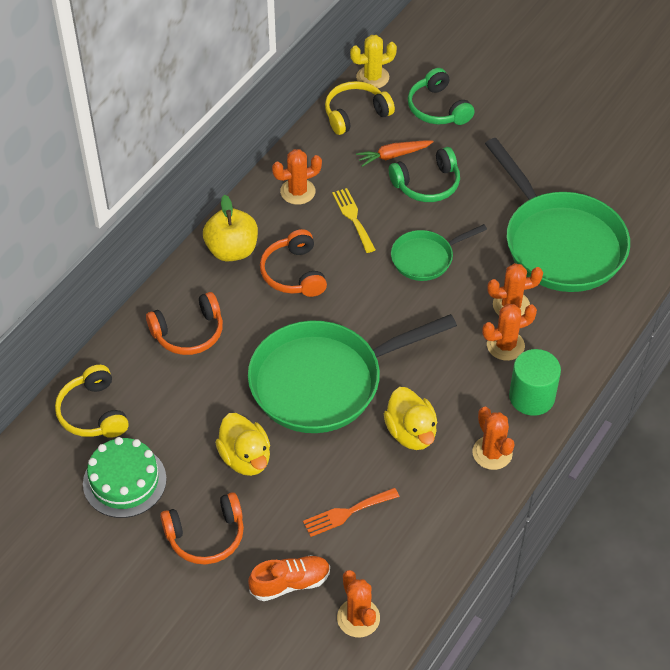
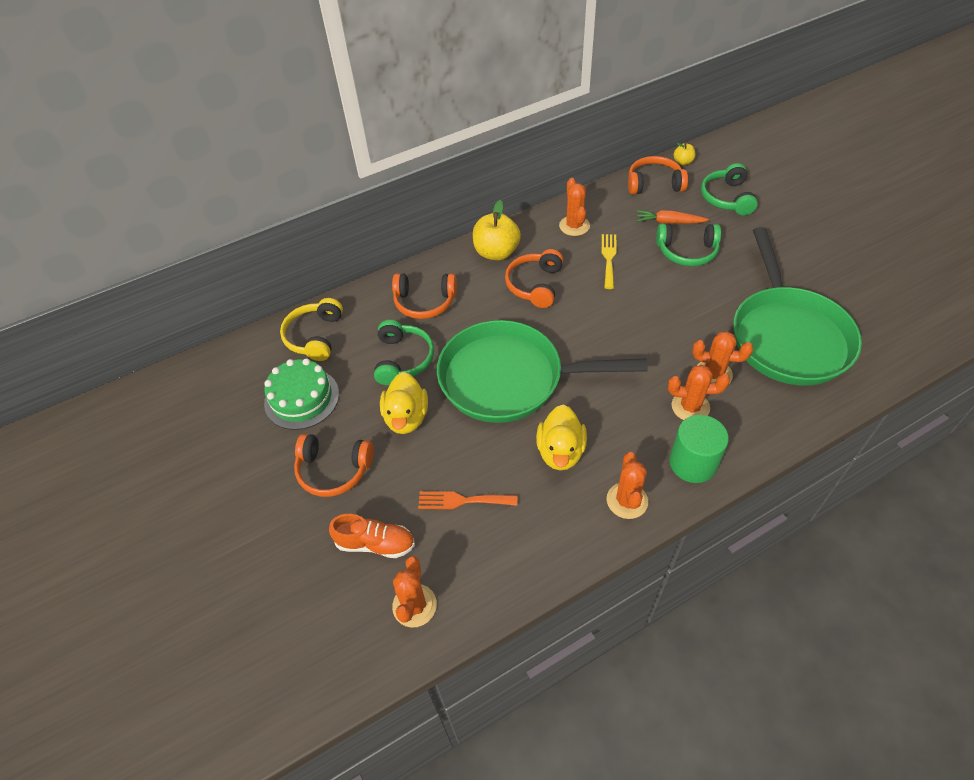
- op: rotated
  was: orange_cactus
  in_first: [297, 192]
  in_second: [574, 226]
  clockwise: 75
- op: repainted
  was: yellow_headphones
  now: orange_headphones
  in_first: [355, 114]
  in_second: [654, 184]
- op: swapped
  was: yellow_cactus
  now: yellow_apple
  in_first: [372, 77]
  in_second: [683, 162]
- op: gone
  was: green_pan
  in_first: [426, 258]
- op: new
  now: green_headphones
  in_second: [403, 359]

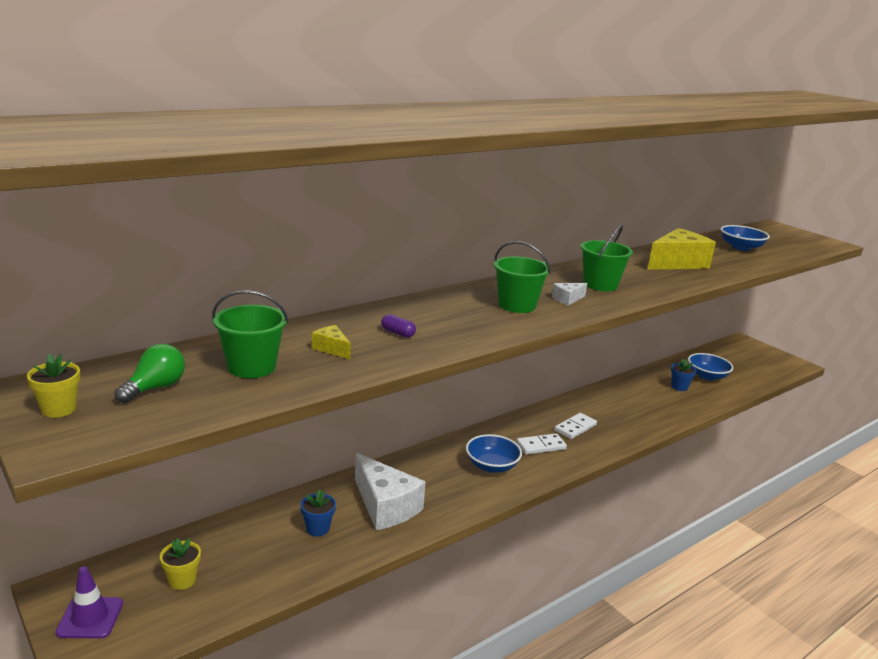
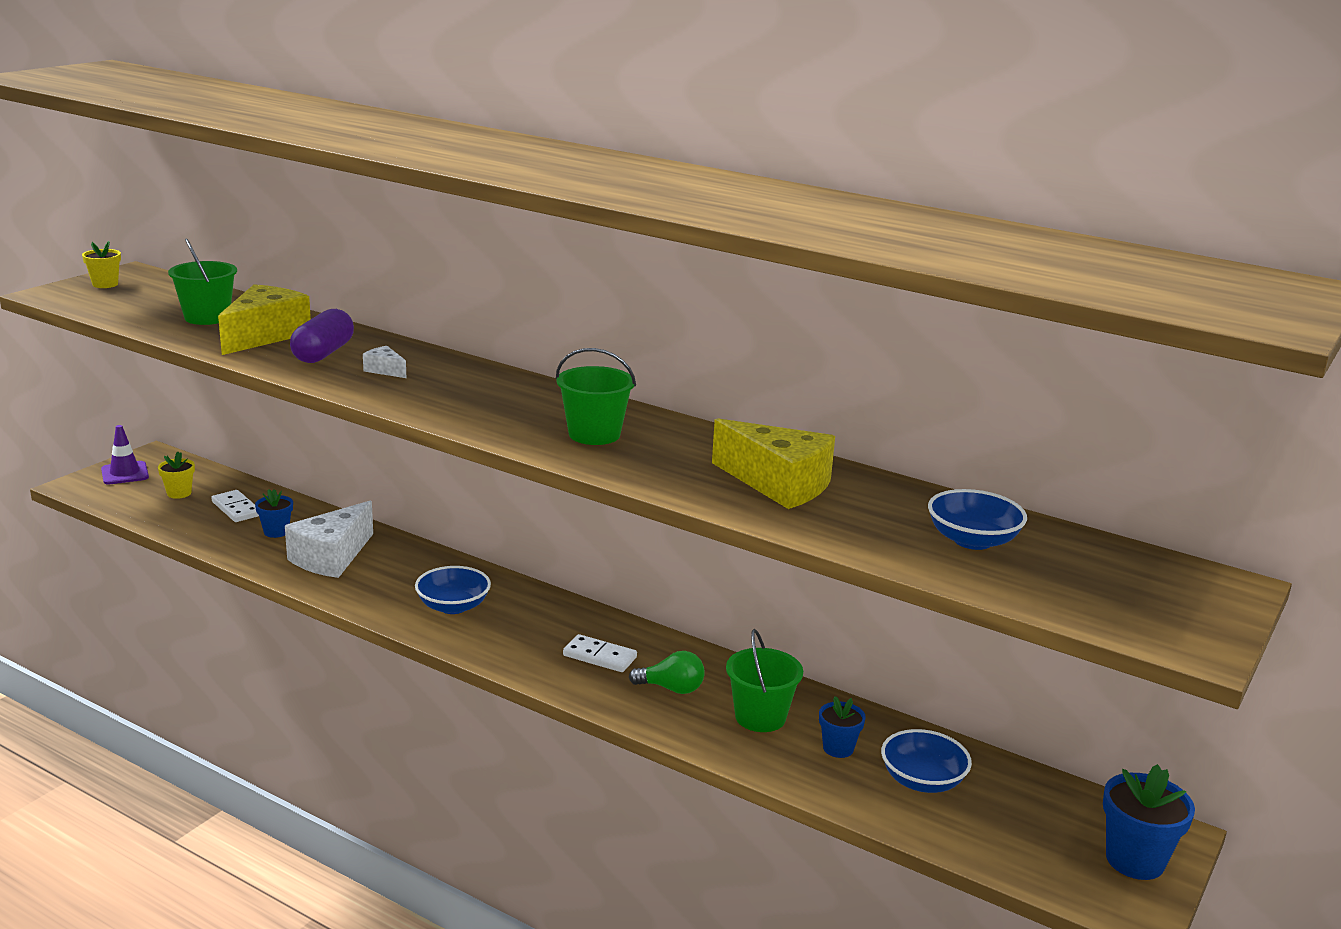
- op: shifted
  was: green_light_bulb
  in_first: [155, 388]
  in_second: [671, 688]
- op: scaled
  was: yellow_cheese
  in_first: [331, 349]
  in_second: [265, 335]
  ratio: 2.23
- op: scaled
  was: purple_capsule
  in_first: [398, 333]
  in_second: [323, 353]
  ratio: 2.06
- op: shifted
  was: green_bucket
  in_first: [517, 305]
  in_second: [760, 717]
- op: shifted
  was: white_domino
  in_first: [541, 446]
  in_second: [236, 509]
- op: shifted
  was: white_cheese
  in_first: [567, 299]
  in_second: [385, 370]
- op: new
  now: blue_flower_pot
  in_second: [1135, 860]

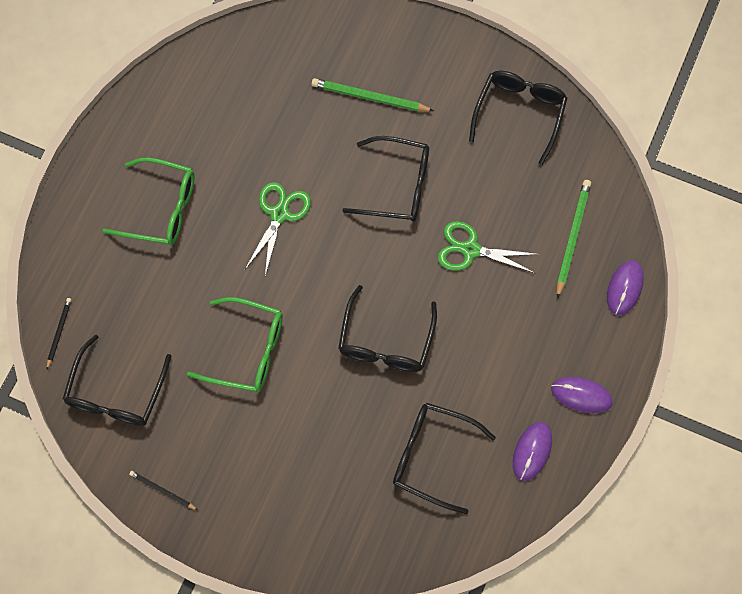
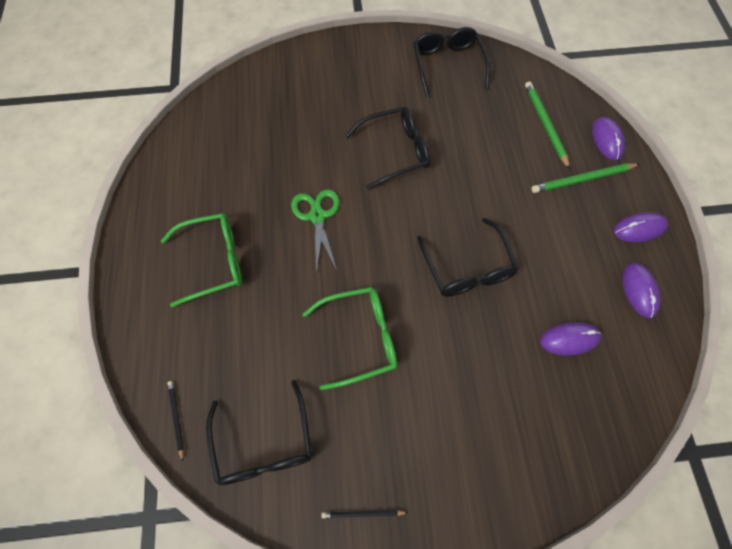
- op: shifted
  was: green_pencil
  in_first: [369, 97]
  in_second: [582, 179]
- op: swapped
  was: black_glasses
  now: purple_mouse
  in_first: [432, 456]
  in_second: [569, 339]
- op: gone
  was: green_scissors
  in_first: [470, 250]

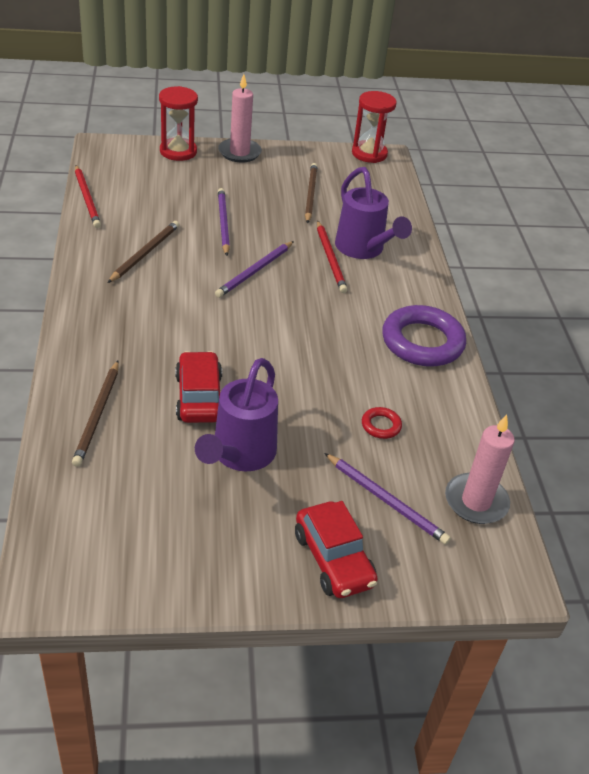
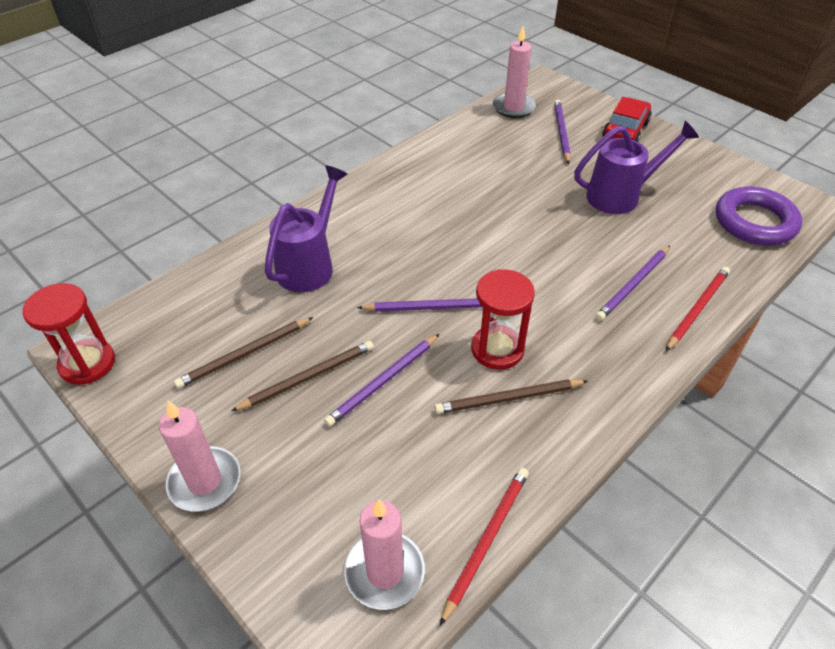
- op: shifted
  was: brown_pencil
  in_first: [97, 415]
  in_second: [308, 377]
- op: shifted
  was: red_hourglass
  in_first: [178, 151]
  in_second: [497, 349]
- op: gone
  was: red_car
  in_first: [199, 397]
- op: shifted
  was: red_pencil
  in_first: [330, 259]
  in_second: [697, 309]
- op: gone
  was: red_ring
  in_first: [381, 425]
- op: shifted
  was: purple_ring
  in_first: [422, 342]
  in_second: [754, 222]
- op: new
  now: pink_candle
  in_second: [385, 572]
- op: new
  now: purple_pencil
  in_second: [633, 285]

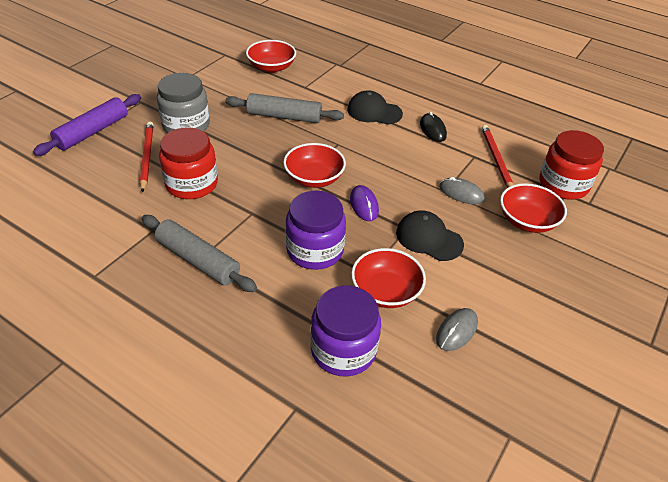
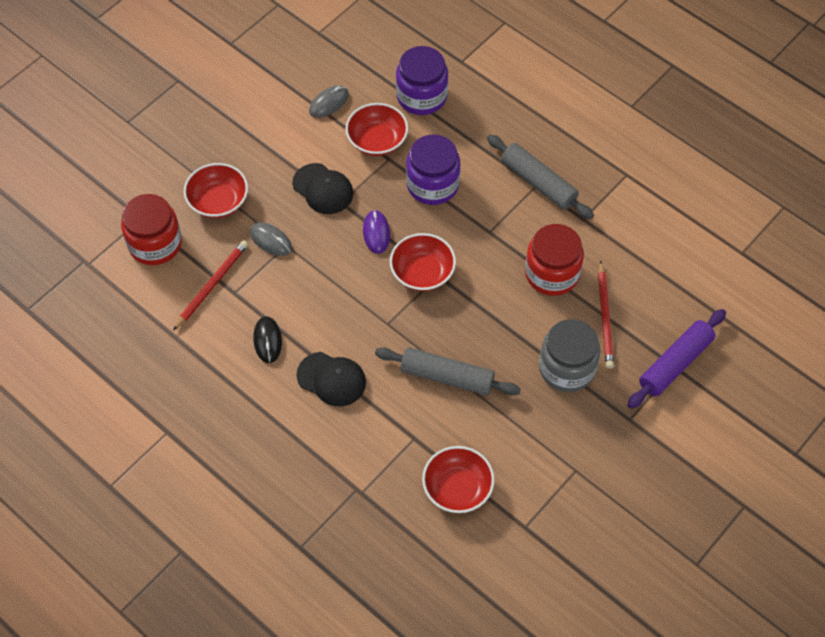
- op: rotated
  was: red_pencil
  in_first: [496, 159]
  in_second: [211, 285]
  clockwise: -150

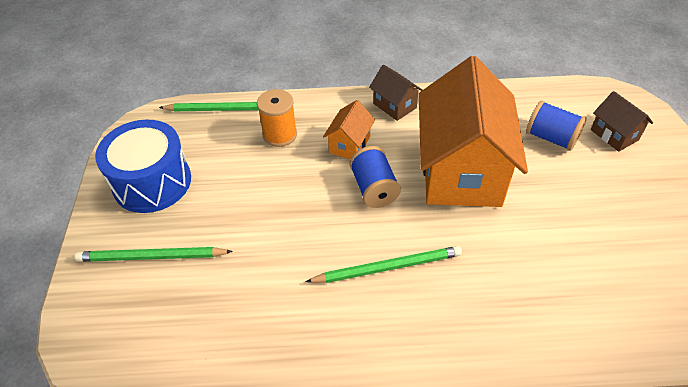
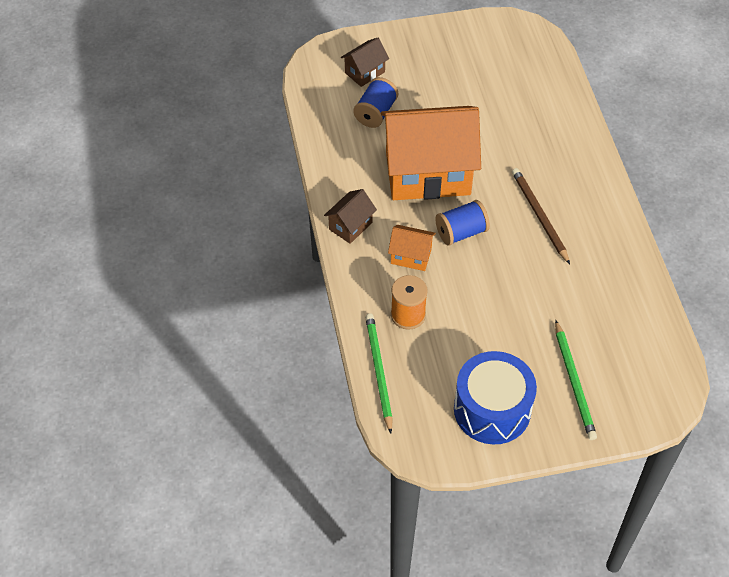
- op: repainted
  was: green_pencil
  now: brown_pencil
  in_first: [388, 267]
  in_second: [539, 216]

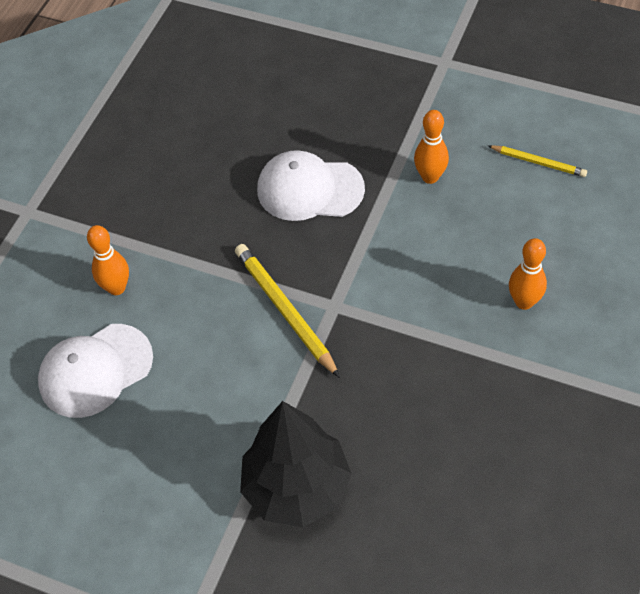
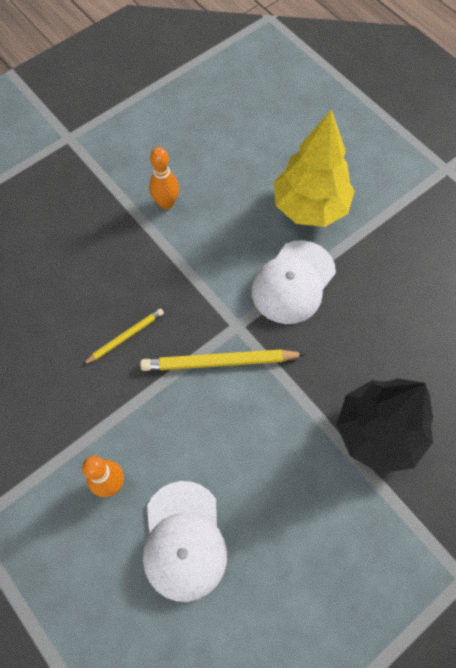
- op: shifted
  was: white_cap
  in_first: [309, 189]
  in_second: [293, 282]
- op: shifted
  was: yellow_pencil
  in_first: [538, 162]
  in_second: [125, 337]
- op: swapped
  was: orange_bowling_pin
  now: yellow_tree
  in_first: [524, 302]
  in_second: [310, 207]

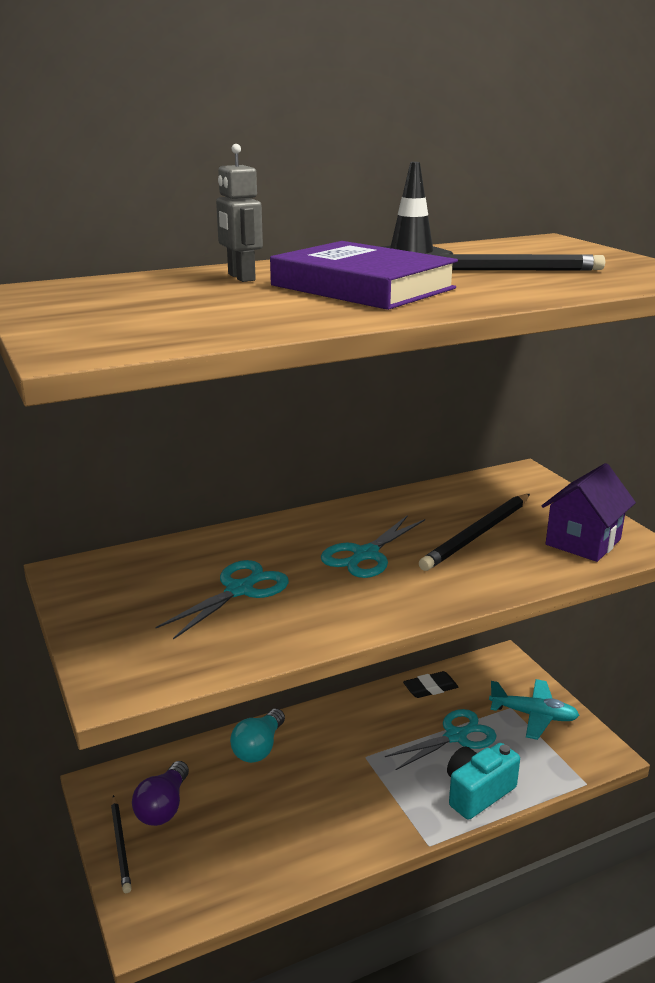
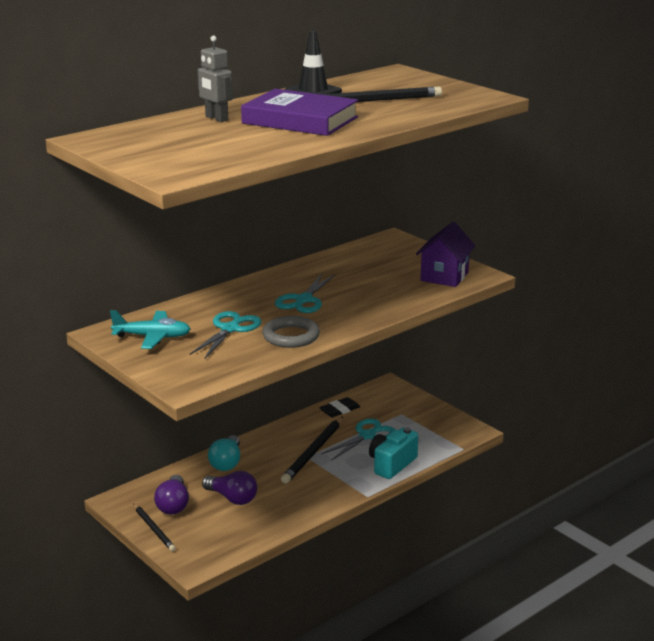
- op: shifted
  was: black_pencil
  in_first: [477, 534]
  in_second: [313, 452]
- op: shifted
  was: turquoise_plane
  in_first: [533, 715]
  in_second: [152, 337]
- op: new
  now: purple_light_bulb
  in_second: [232, 498]
- op: new
  now: grey_ring
  in_second: [291, 336]

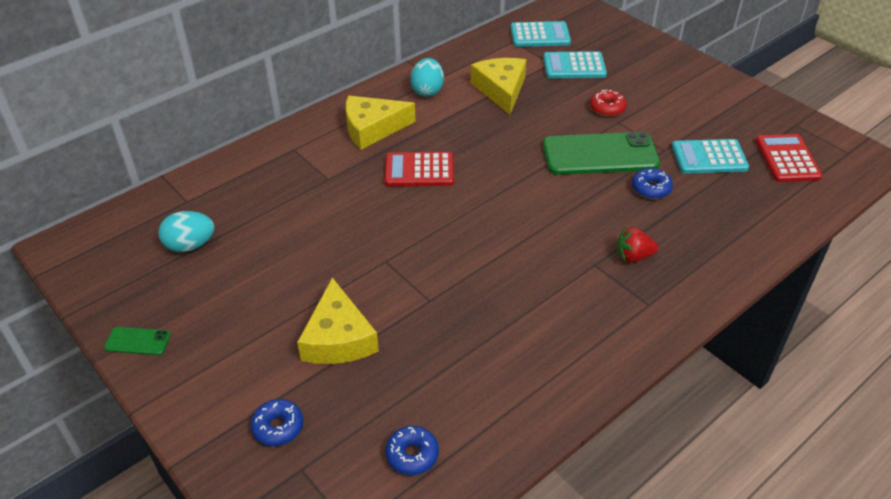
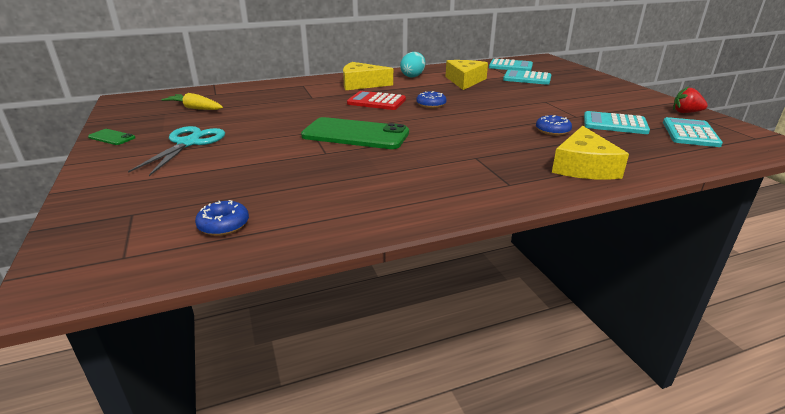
- op: swapped
  was: turquoise_egg
  now: yellow_carrot
  in_first: [190, 245]
  in_second: [195, 108]
- op: shifted
  was: blue_donut
  in_first: [278, 427]
  in_second: [431, 104]
- op: shifted
  was: yellow_cheese
  in_first: [338, 338]
  in_second: [583, 166]
- op: shifted
  was: green_phone
  in_first: [600, 154]
  in_second: [355, 134]
- op: gone
  was: red_donut
  in_first: [607, 108]
- op: shifted
  was: red_strawberry
  in_first: [633, 256]
  in_second: [685, 112]
- op: repainted
  was: red_calculator
  now: turquoise_calculator
  in_first: [787, 159]
  in_second: [690, 133]
- op: new
  now: turquoise_scissors
  in_second: [188, 143]

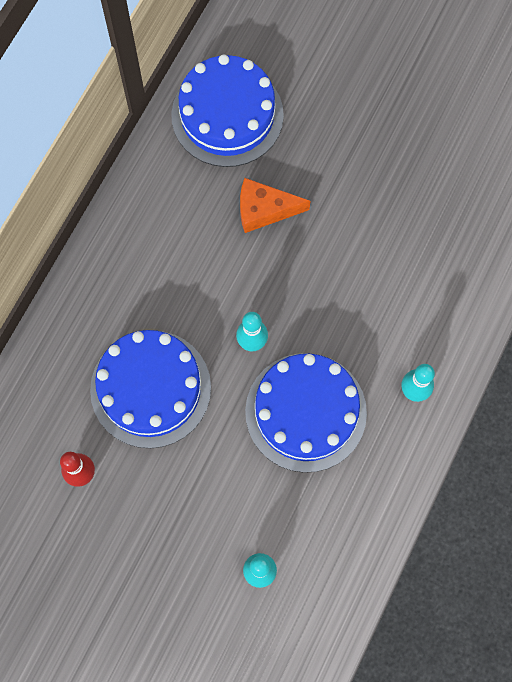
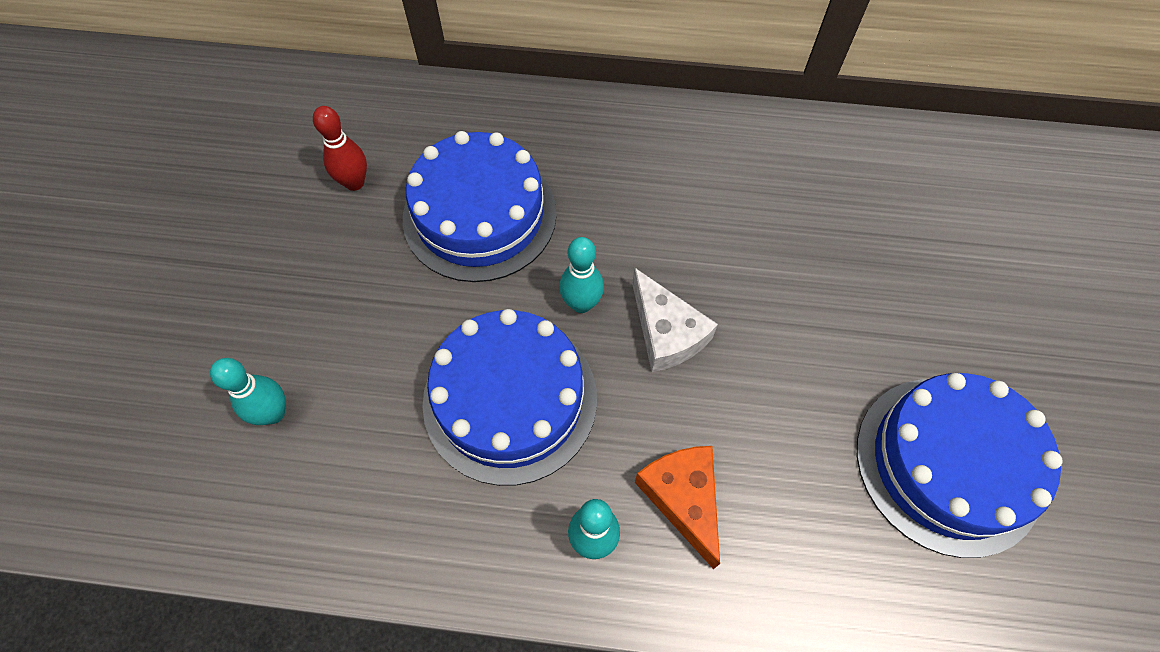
- op: shifted
  was: blue_cake
  in_first: [227, 115]
  in_second: [948, 464]
- op: shifted
  was: orange_cheese
  in_first: [264, 210]
  in_second: [683, 498]
- op: new
  now: white_cheese
  in_second: [666, 333]

